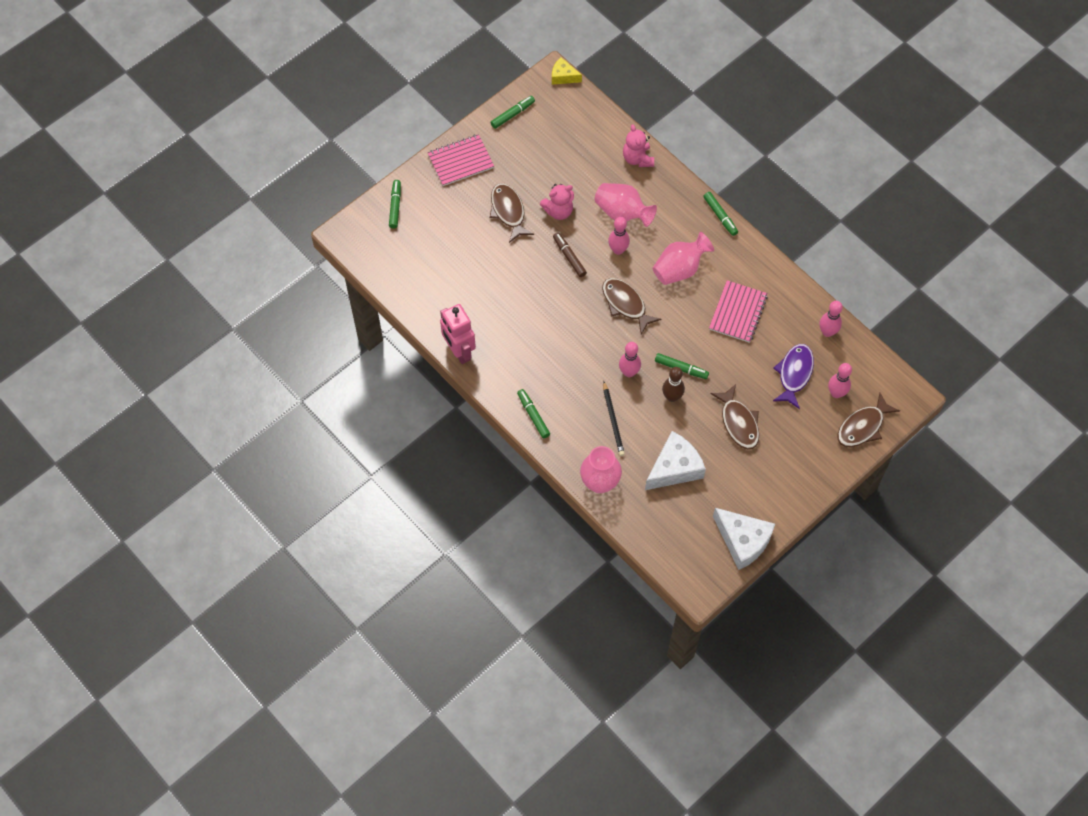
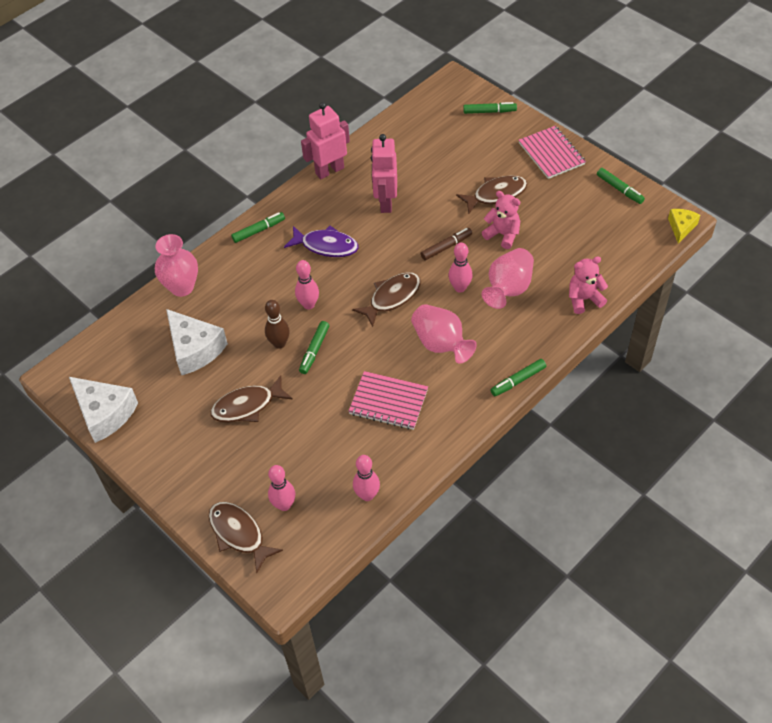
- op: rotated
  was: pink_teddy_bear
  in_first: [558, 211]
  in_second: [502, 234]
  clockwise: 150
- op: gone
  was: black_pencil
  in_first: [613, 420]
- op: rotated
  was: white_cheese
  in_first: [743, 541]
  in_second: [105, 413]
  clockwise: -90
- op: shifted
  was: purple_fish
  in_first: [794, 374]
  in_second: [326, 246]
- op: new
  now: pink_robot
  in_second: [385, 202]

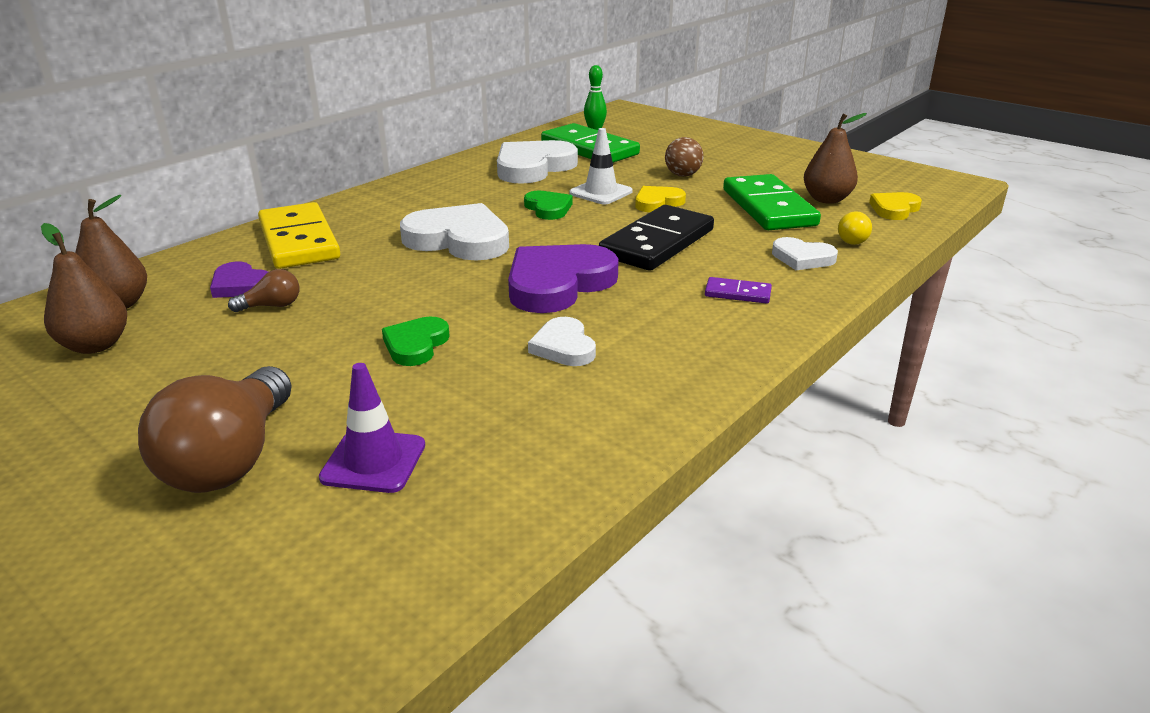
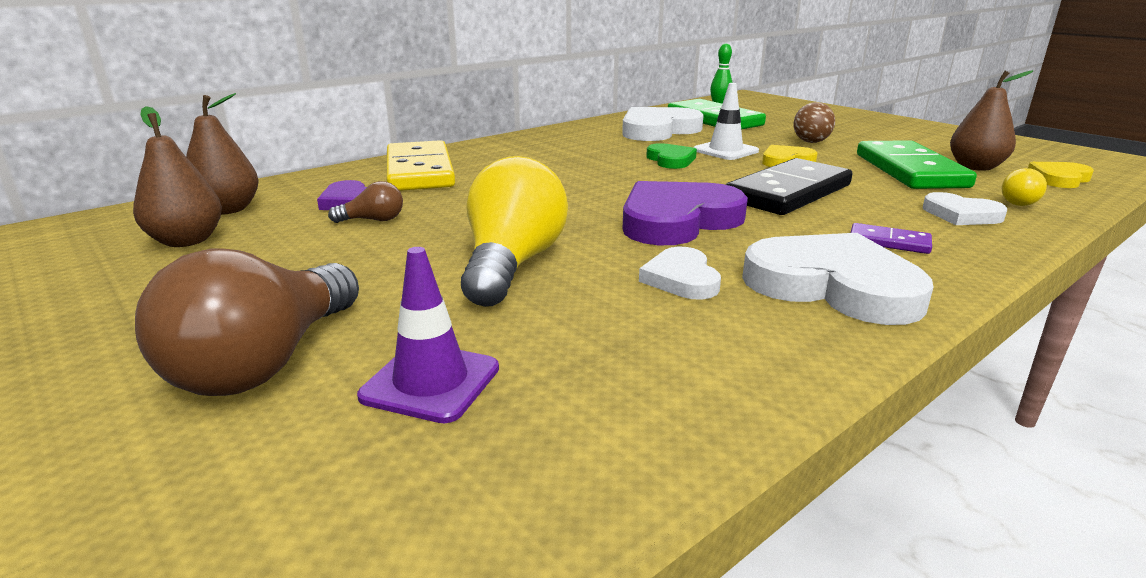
- op: swapped
  was: green_heart
  now: yellow_light_bulb
  in_first: [416, 345]
  in_second: [512, 264]
- op: shifted
  was: white_heart
  in_first: [459, 240]
  in_second: [833, 286]

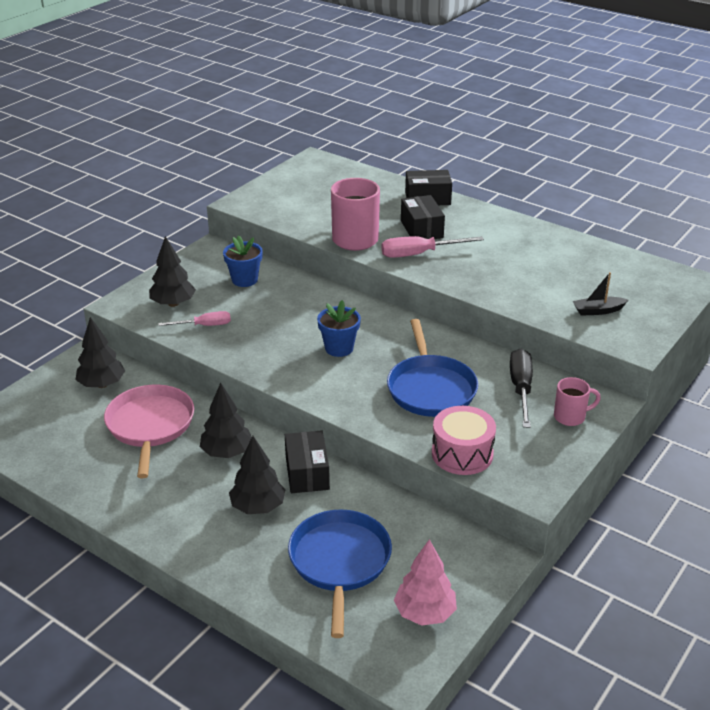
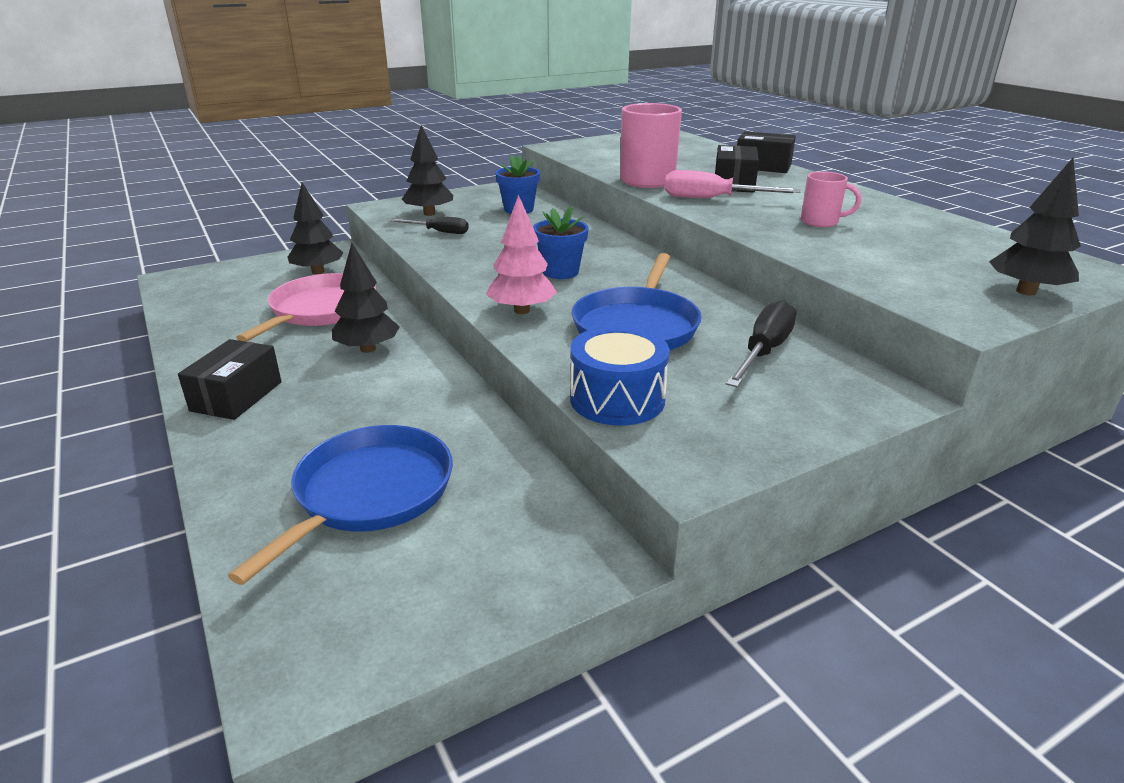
- op: repainted
  was: pink_screwdriver
  now: black_screwdriver
  in_first: [204, 325]
  in_second: [439, 232]
- op: shifted
  was: black_tree
  in_first: [258, 507]
  in_second: [1026, 291]
- op: shifted
  was: black_box
  in_first: [307, 473]
  in_second: [236, 396]
- op: shifted
  was: pink_tree
  in_first: [425, 613]
  in_second: [522, 310]
- op: repainted
  was: pink_drum
  now: blue_drum
  in_first: [462, 454]
  in_second: [617, 399]
- op: shifted
  was: pink_mug
  in_first: [570, 417]
  in_second: [821, 222]
- op: gone
  was: black_boat
  in_first: [598, 311]

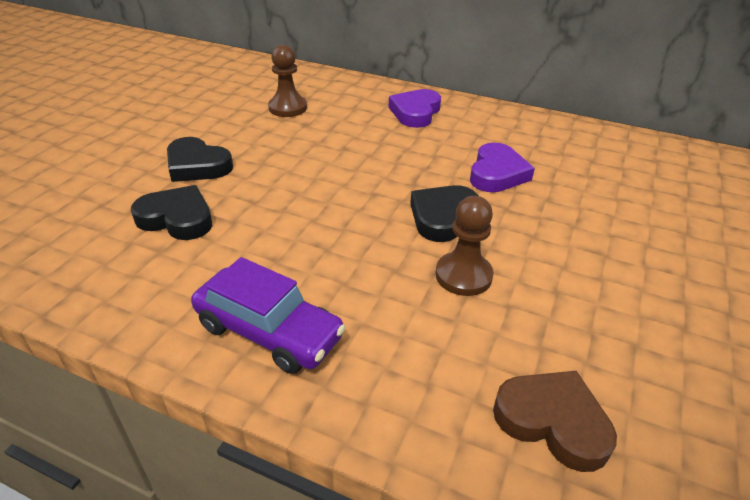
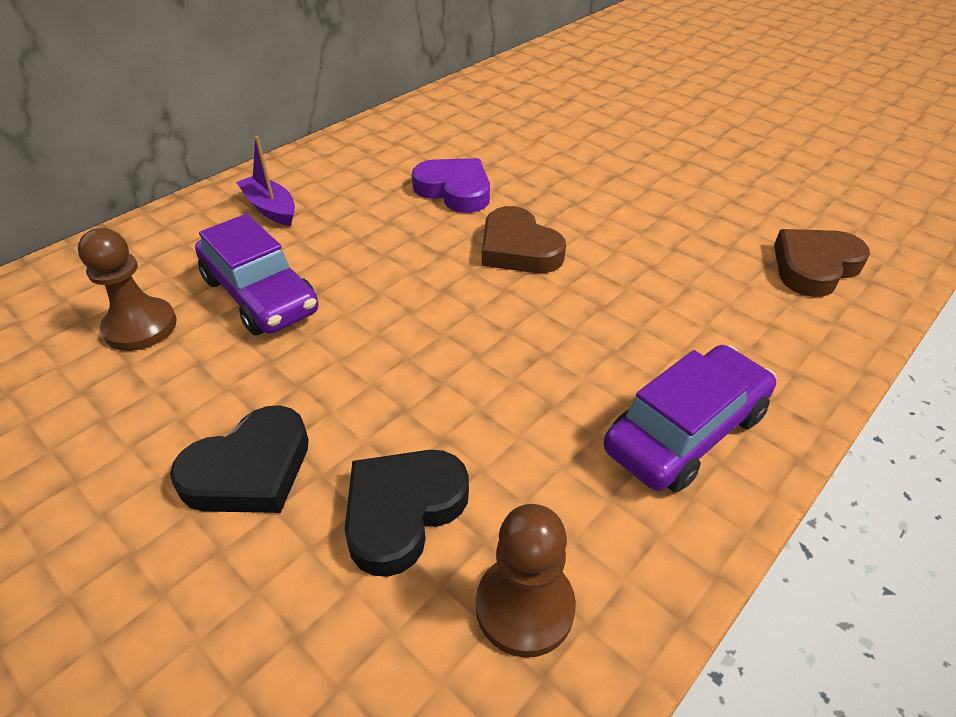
- op: swapped
  was: purple_heart
  now: purple_boat
  in_first: [415, 112]
  in_second: [270, 209]
- op: repainted
  was: black_heart
  now: brown_heart
  in_first: [442, 217]
  in_second: [518, 249]
- op: shifted
  was: brown_pawn
  in_first: [463, 276]
  in_second: [524, 607]
- op: new
  now: purple_car
  in_second: [261, 295]

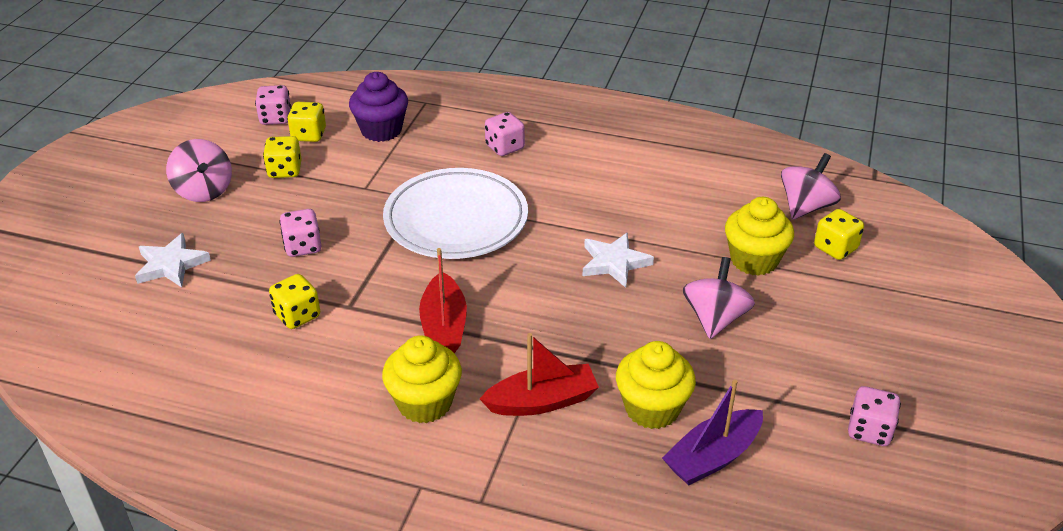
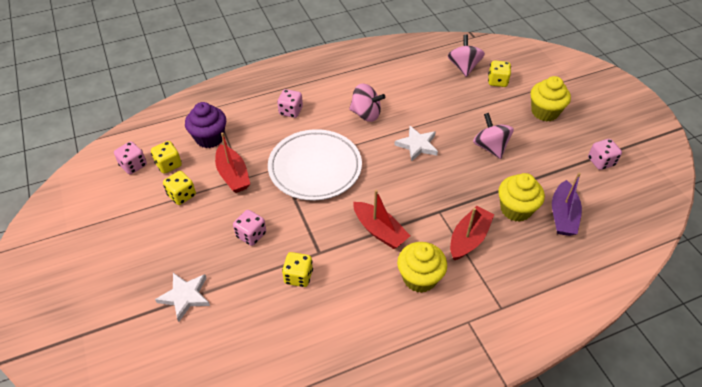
- op: shifted
  was: pink_spinning_top
  in_first: [204, 190]
  in_second: [366, 114]
- op: shifted
  was: yellow_cupcake
  in_first: [754, 260]
  in_second: [544, 112]
- op: new
  now: red_boat
  in_second: [233, 175]

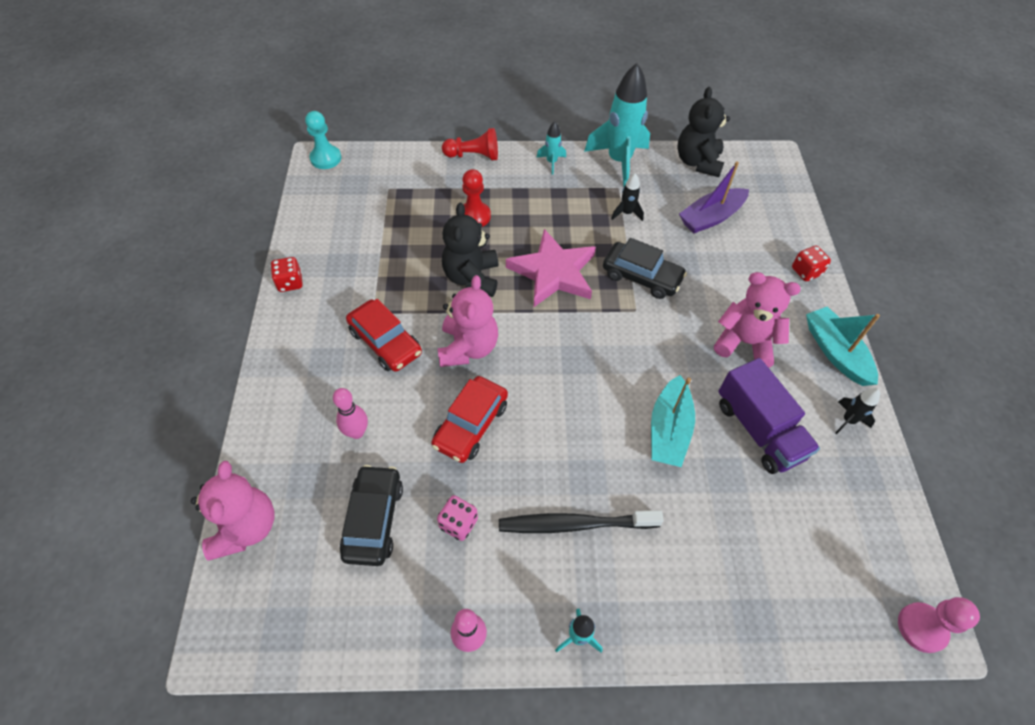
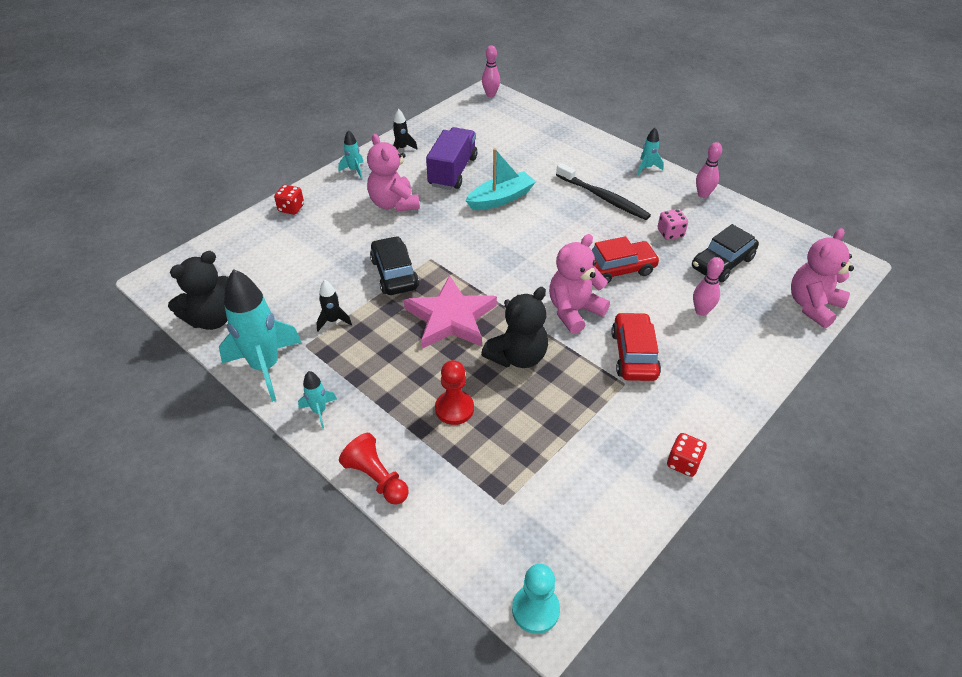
- op: gone
  was: purple_boat
  in_first: [711, 217]
- op: swapped
  was: turquoise_boat
  now: turquoise_rocket
  in_first: [835, 352]
  in_second: [354, 170]
- op: swapped
  was: pink_pawn
  now: pink_bowling_pin
  in_first: [921, 628]
  in_second: [490, 95]

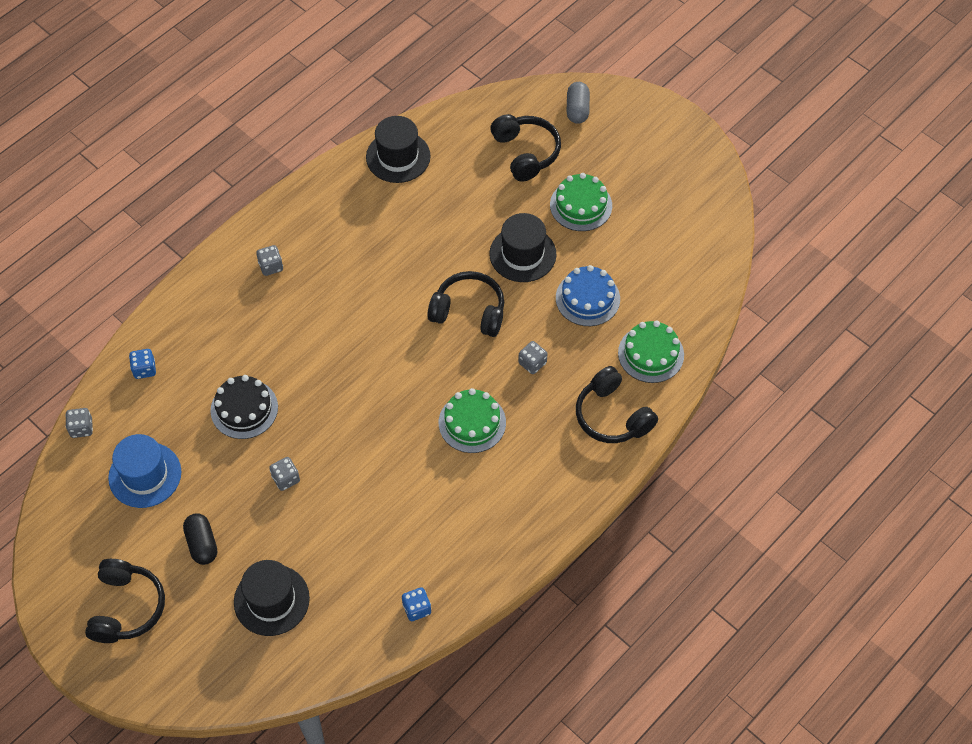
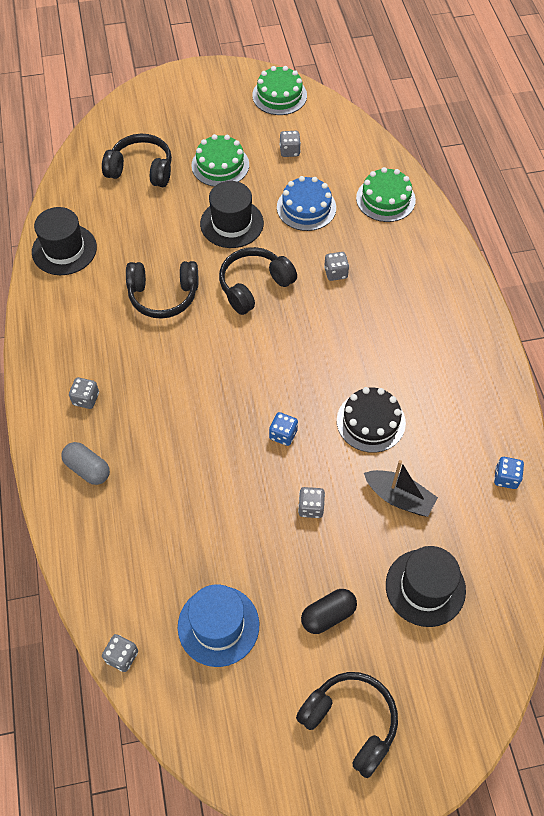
- op: shifted
  was: blue_dice
  in_first: [144, 369]
  in_second: [283, 434]
- op: rotated
  was: black_capsule
  in_first: [202, 544]
  in_second: [328, 615]
  clockwise: -45
- op: shifted
  was: black_cake
  in_first: [244, 409]
  in_second: [371, 421]
- op: shifted
  was: green_cake
  in_first: [472, 422]
  in_second: [279, 95]
- op: shifted
  was: grey_capsule
  in_first: [577, 109]
  in_second: [87, 469]
- op: shifted
  was: black_headphones
  in_first: [612, 416]
  in_second: [163, 295]
- op: new
  now: grey_dice
  in_second: [289, 151]
- op: new
  now: black_boat
  in_second: [399, 498]

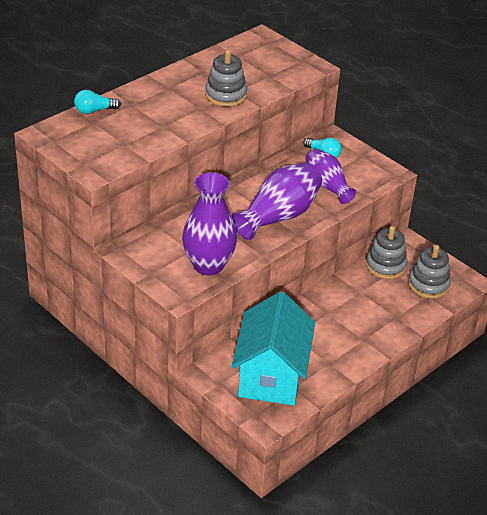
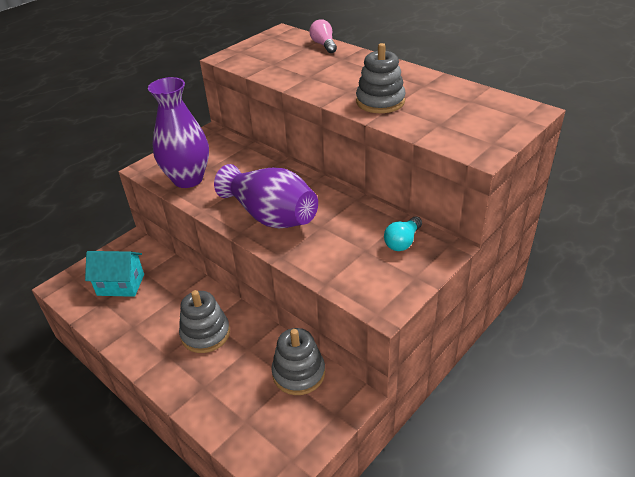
- op: repainted
  was: turquoise_light_bulb
  now: pink_light_bulb
  in_first: [94, 110]
  in_second: [324, 45]
- op: scaled
  was: turquoise_house
  in_first: [271, 376]
  in_second: [121, 285]
  ratio: 0.57
- op: gone
  was: purple_vase
  in_first: [327, 186]
- op: shifted
  was: grey_stacking_toy
  in_first: [428, 285]
  in_second: [205, 334]

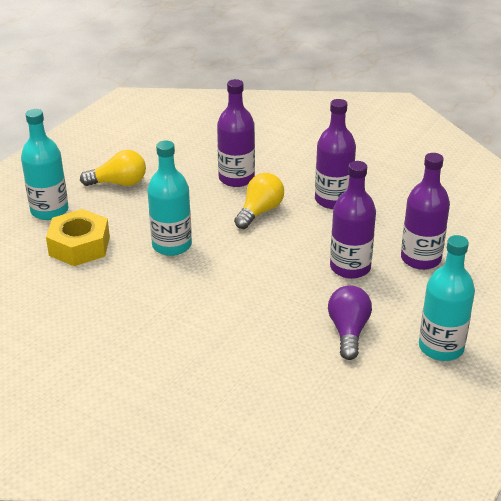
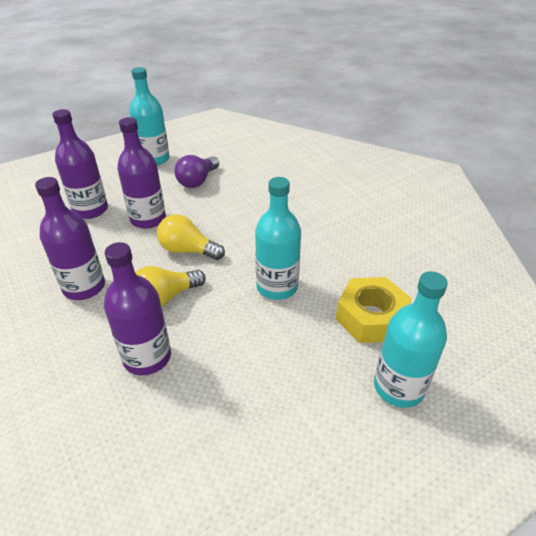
- op: shifted
  was: yellow_light_bulb
  in_first: [119, 183]
  in_second: [188, 250]

